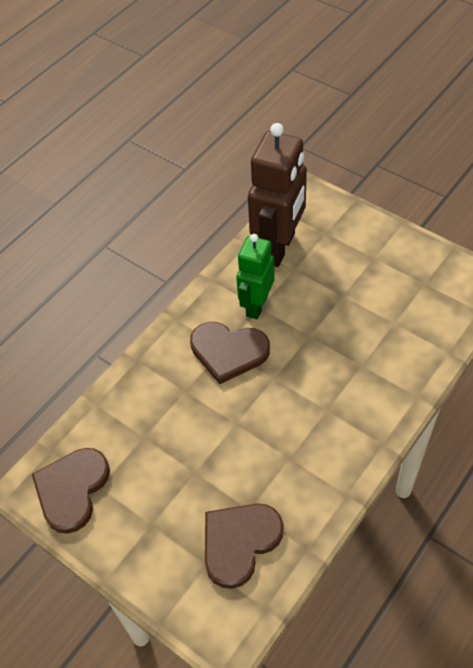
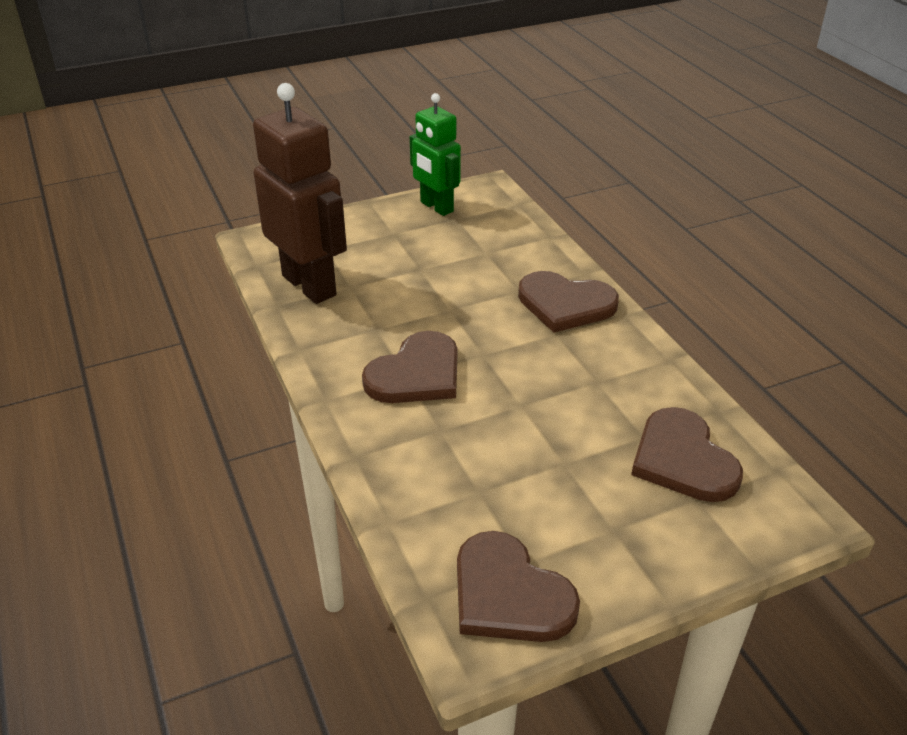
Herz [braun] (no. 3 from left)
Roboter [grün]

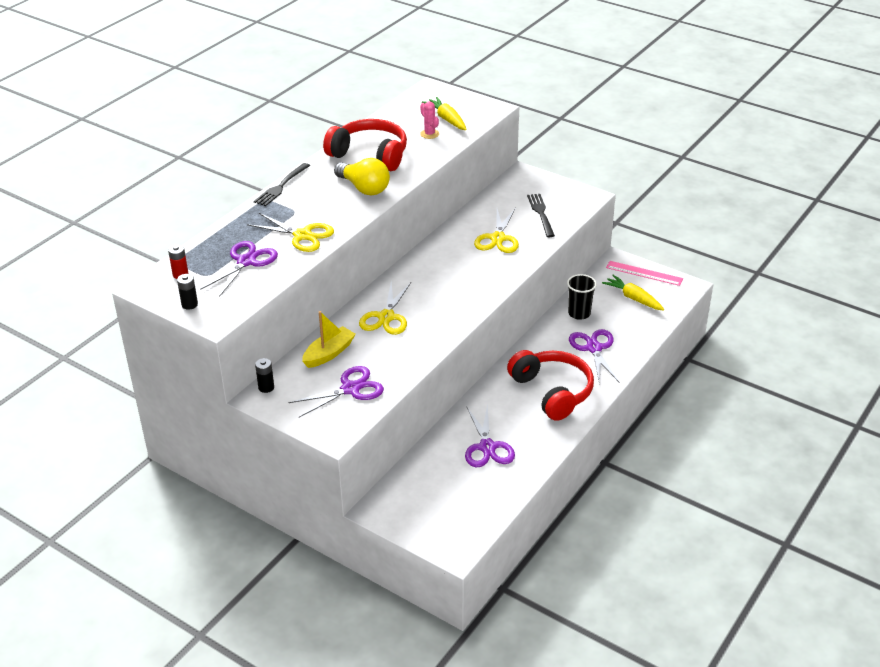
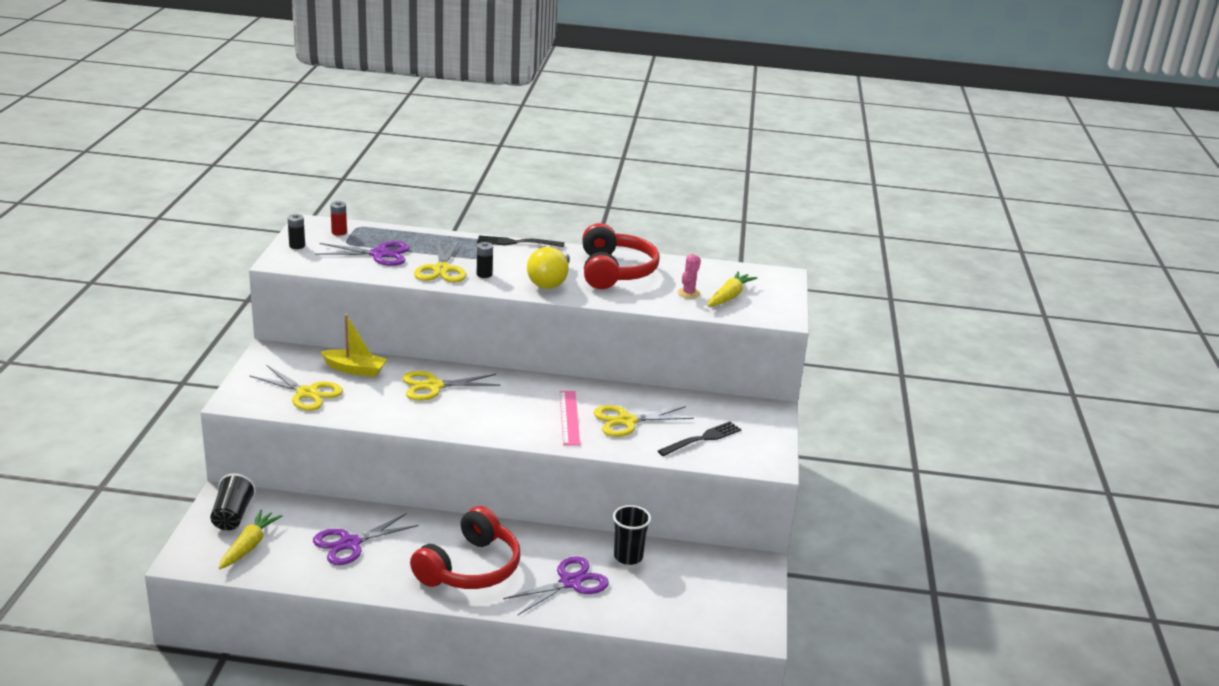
Becher [schwarz] (no. 1 from left)
Batterie [schwarz] (no. 2 from left)
Karotte [gelb] (no. 1 from left)
Lineal [rosa]
Schere [gelb] (no. 1 from left)

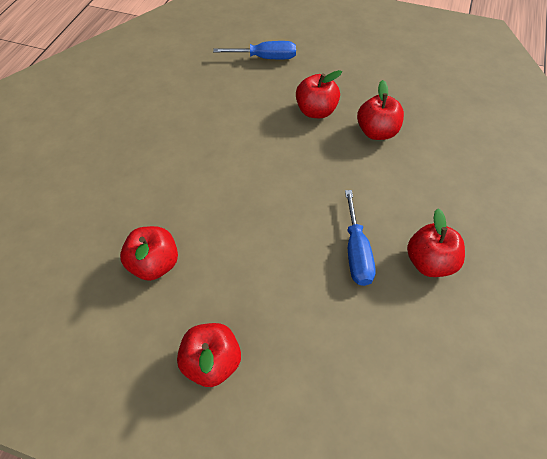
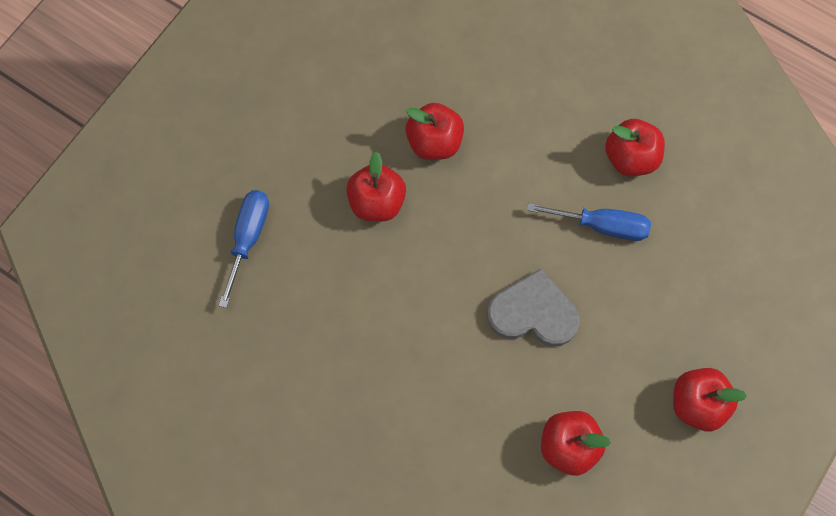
Herz [grau]

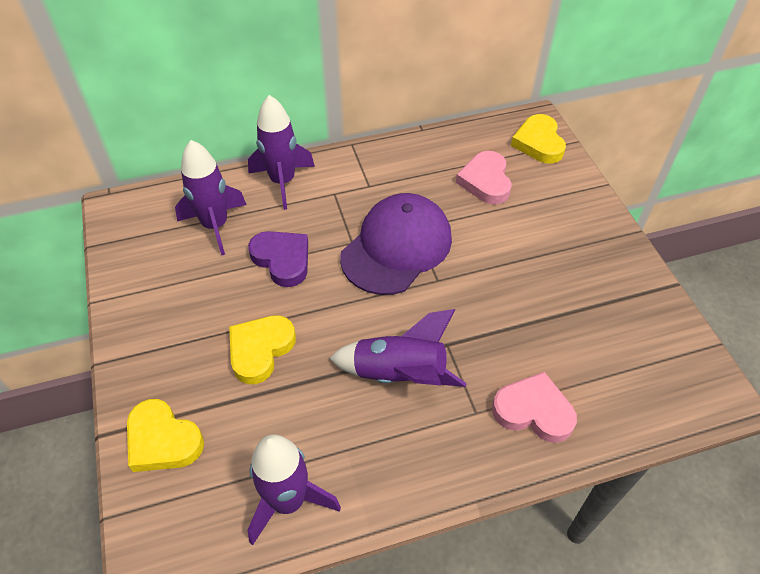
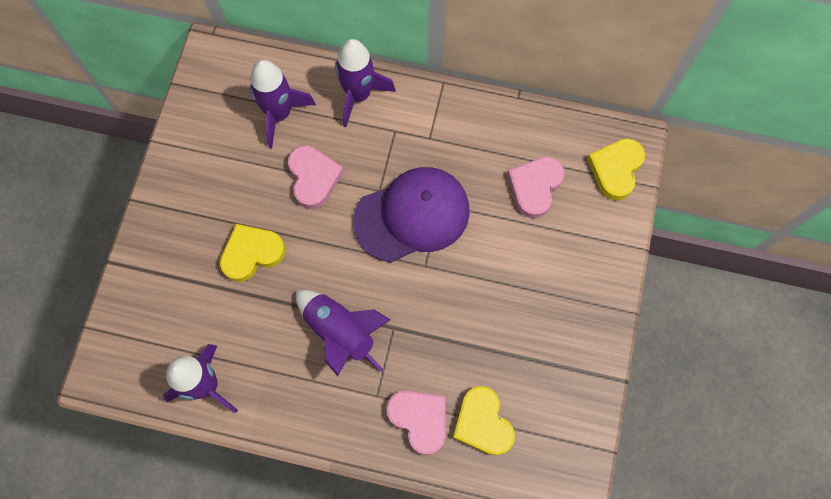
Herz [gelb] (no. 2 from left)
Herz [rosa] (no. 1 from left)

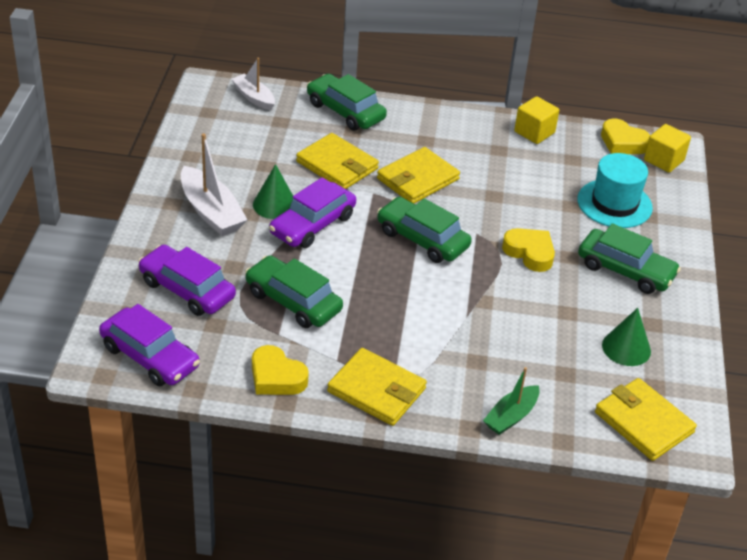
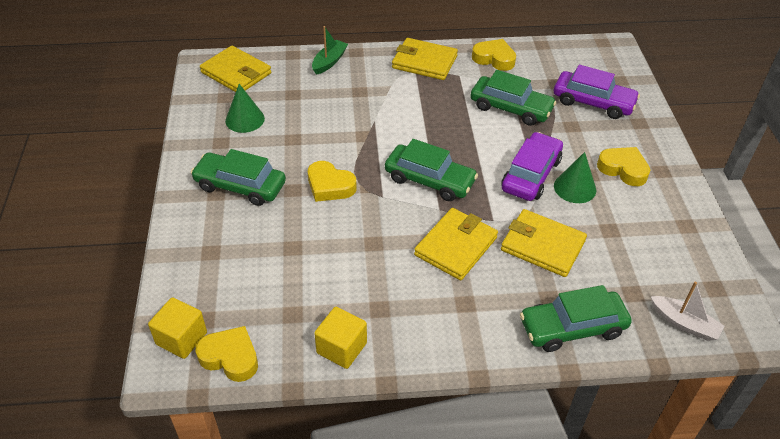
Auto [lila] (no. 1 from left in the first image)
Hut [türkis]
Herz [gelb] (no. 4 from left)
Auto [grün] (no. 4 from left)

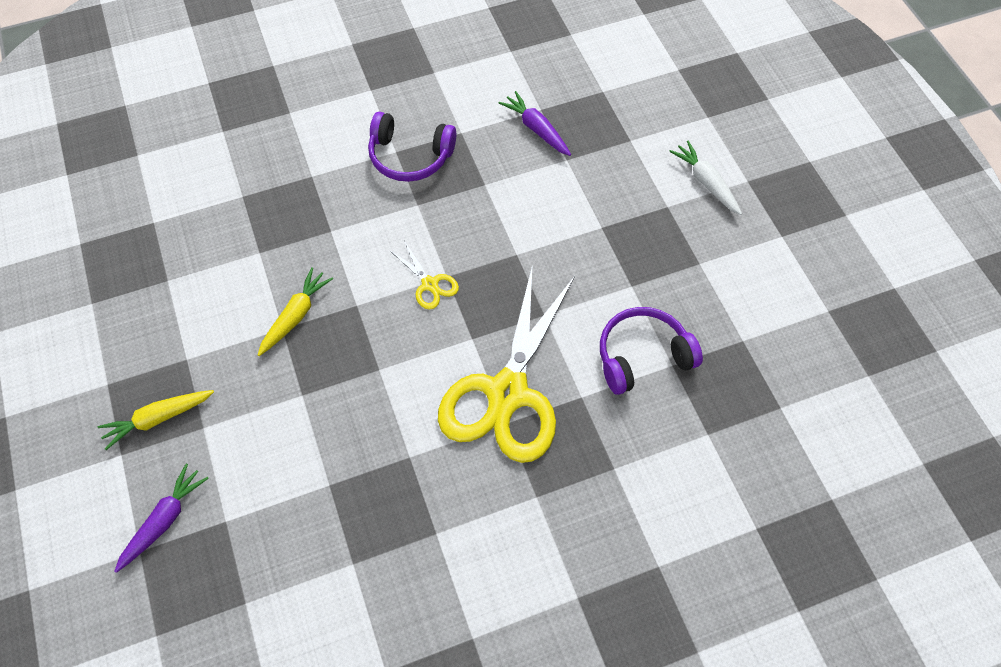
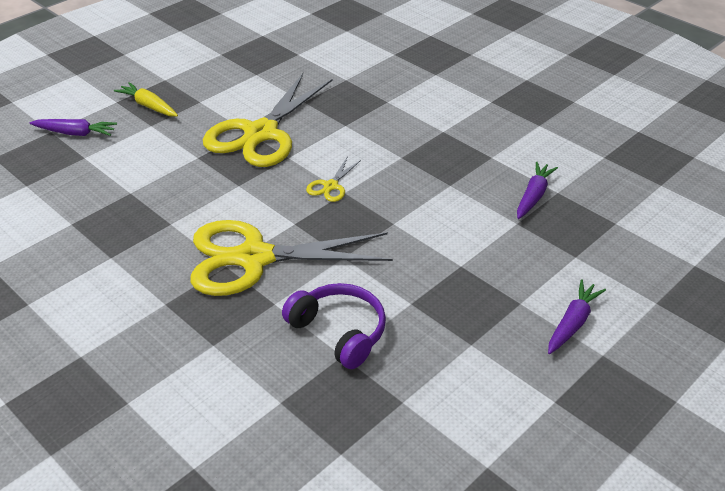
Kopfhörer [lila] (no. 1 from left in the first image)
Schere [gelb] (no. 1 from left)
Karotte [lila] (no. 3 from left)

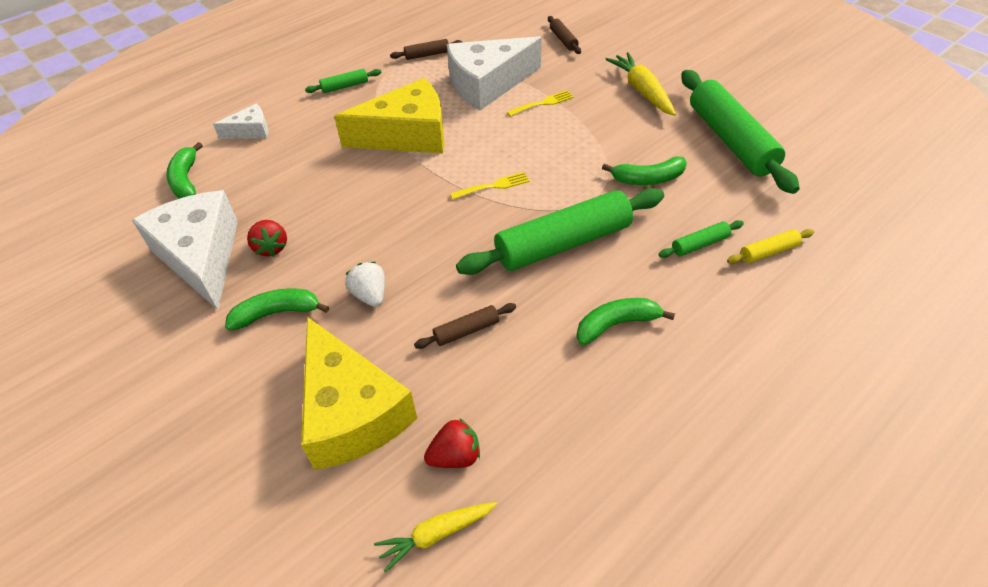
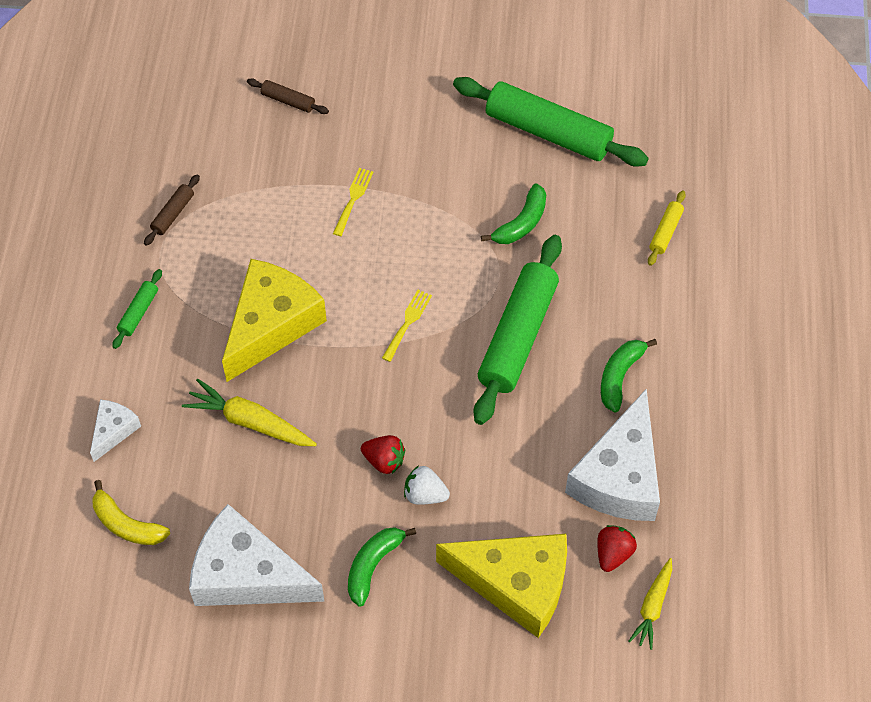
Nudelholz [braun] (no. 2 from left in the first image)
Nudelholz [grün] (no. 3 from left in the first image)
Erdbeere [rot] (no. 1 from left)
Käse [weiß] (no. 3 from left)
Karotte [gelb] (no. 1 from left)
Banane [gelb]

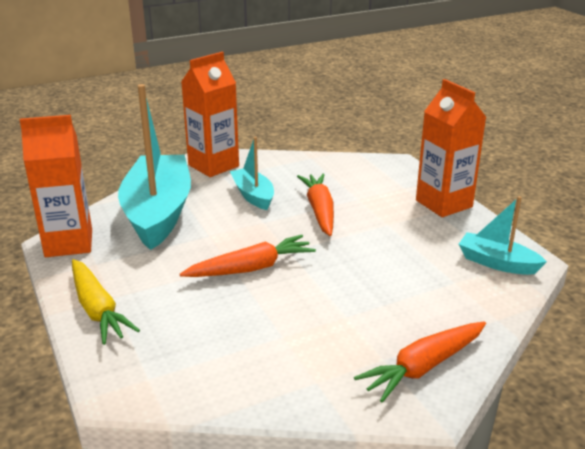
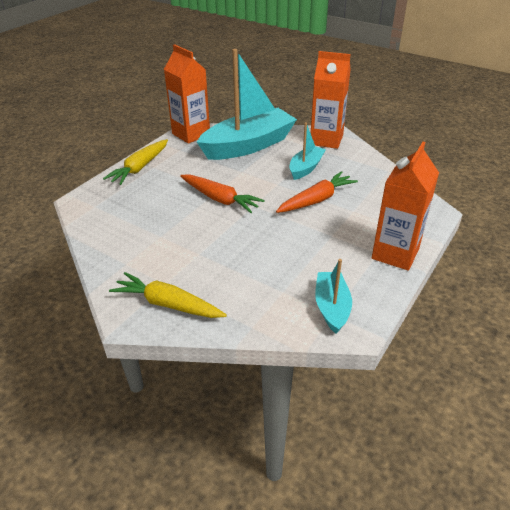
Karotte [gelb] (no. 2 from left)

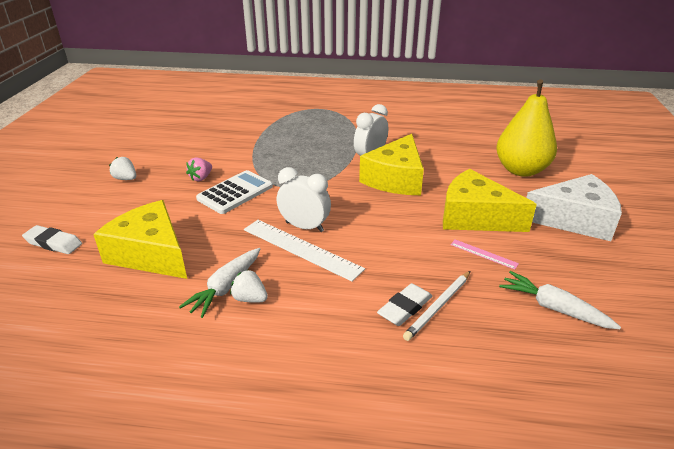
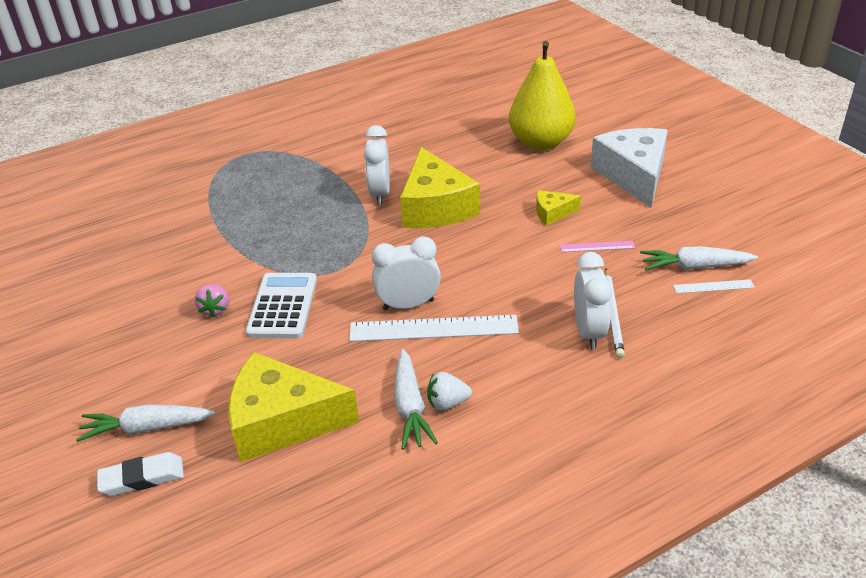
Erdbeere [weiß] (no. 1 from left in the first image)
Karotte [weiß] (no. 1 from left)
Lineal [weiß] (no. 2 from left)
Wecker [weiß] (no. 3 from left)
Käse [weiß]
Käse [gelb] (no. 3 from left)

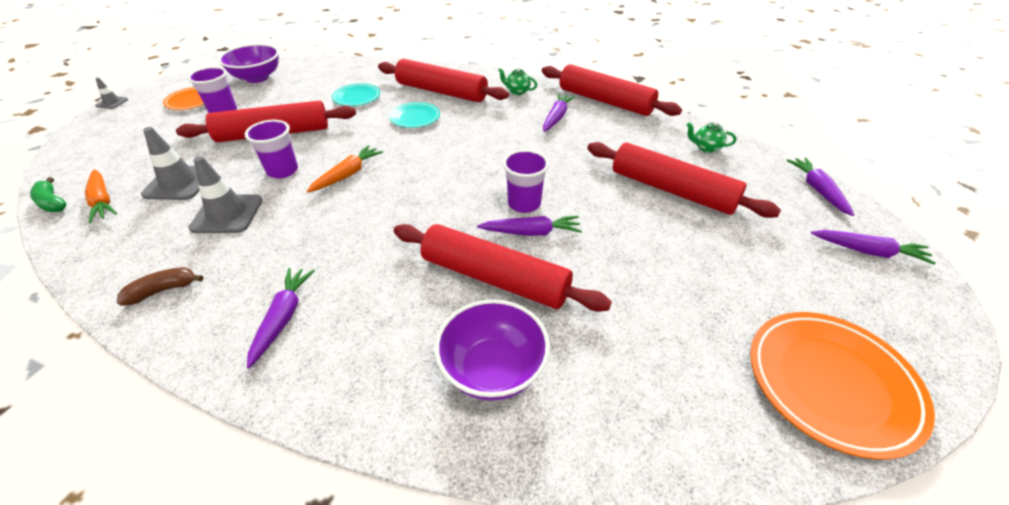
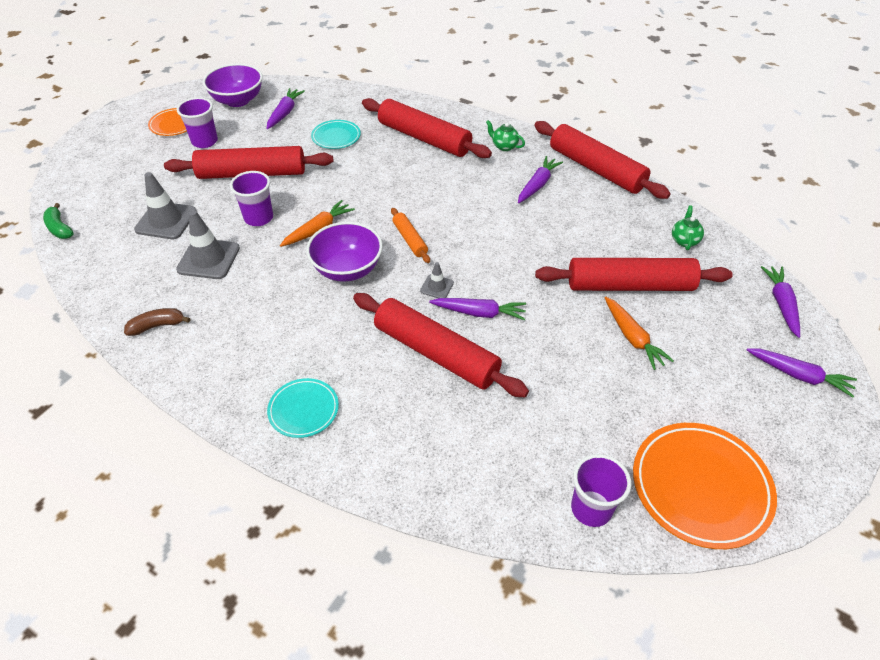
Nudelholz [orange]
Karotte [orange] (no. 2 from left)
Leitkegel [grau] (no. 3 from left)
Karotte [lila] (no. 1 from left)
Teller [türkis] (no. 1 from left)
Schüssel [lila] (no. 2 from left)
Becher [lila] (no. 3 from left)
Nudelholz [rot] (no. 5 from left)
Teekanne [grün] (no. 2 from left)

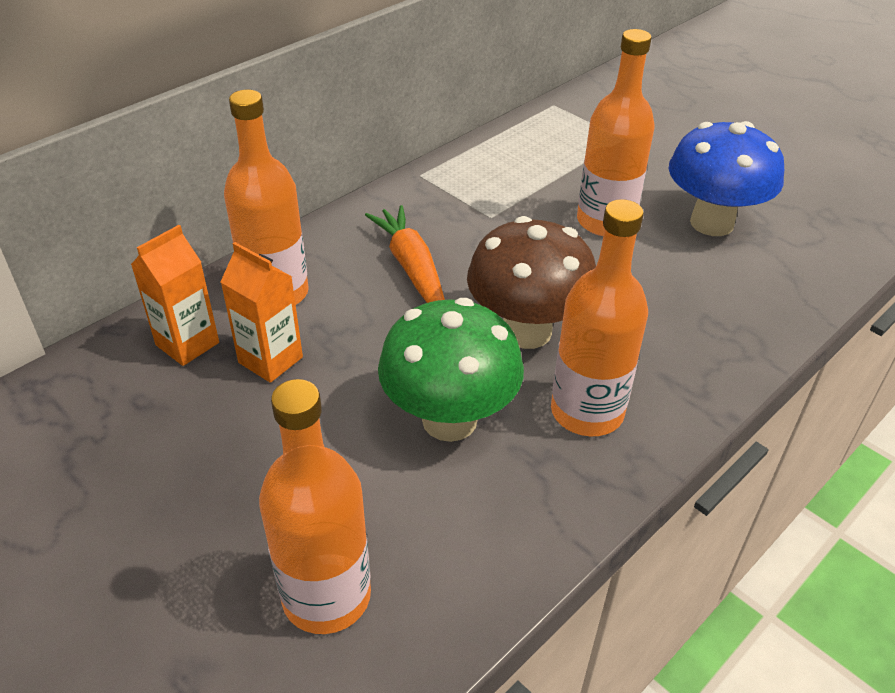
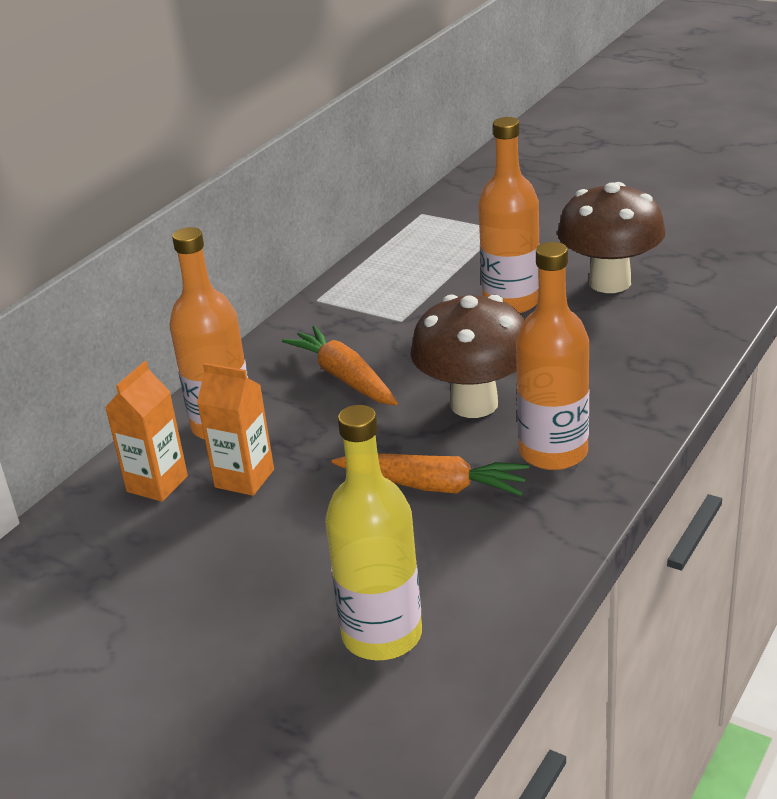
Karotte [orange] (no. 2 from left)
Flasche [gelb]
Pilz [braun] (no. 2 from left)

